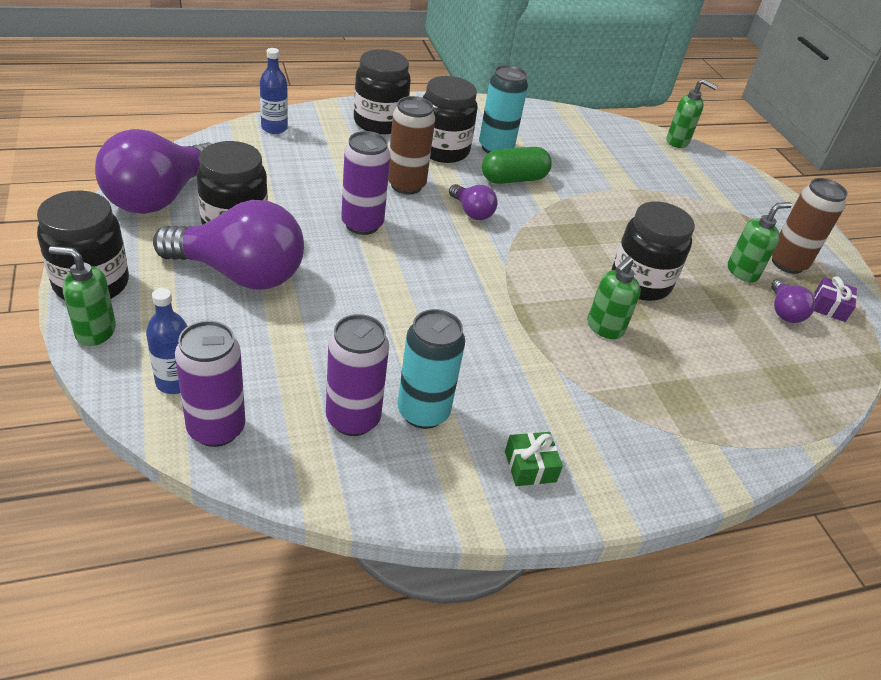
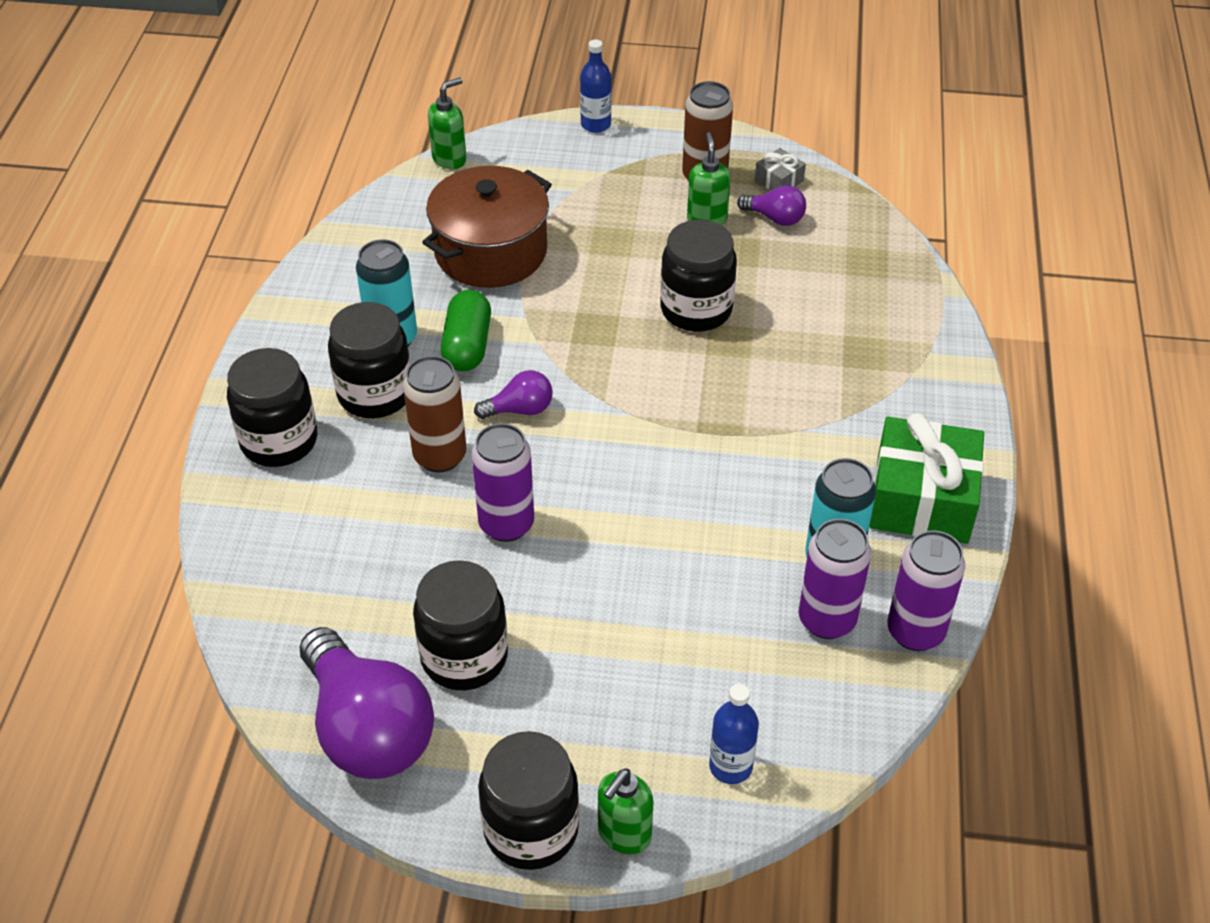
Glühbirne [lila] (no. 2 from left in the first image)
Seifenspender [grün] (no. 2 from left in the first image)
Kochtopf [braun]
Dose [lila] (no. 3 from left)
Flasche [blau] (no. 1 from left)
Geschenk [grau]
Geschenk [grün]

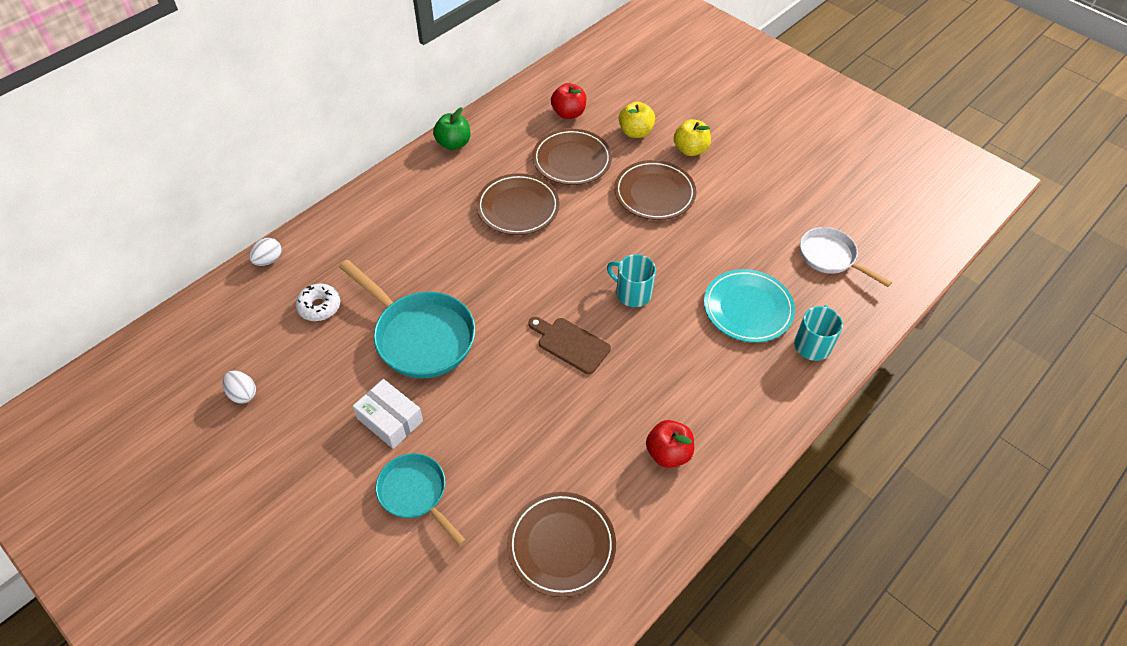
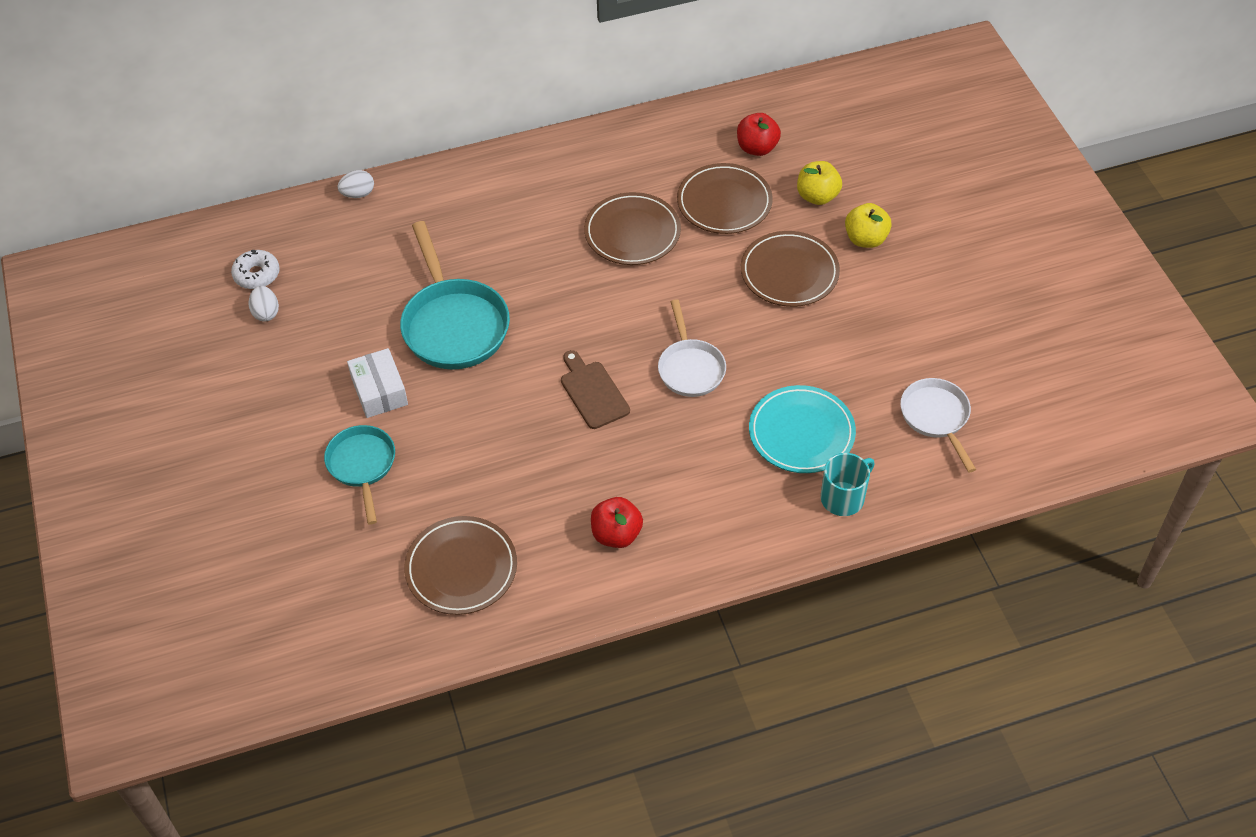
Apfel [grün]
Donut [weiß]
Pfanne [weiß] (no. 1 from left)

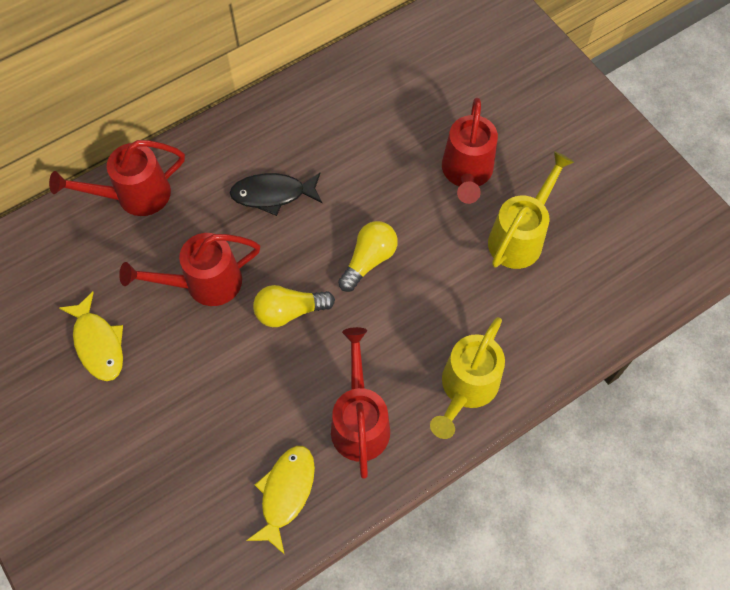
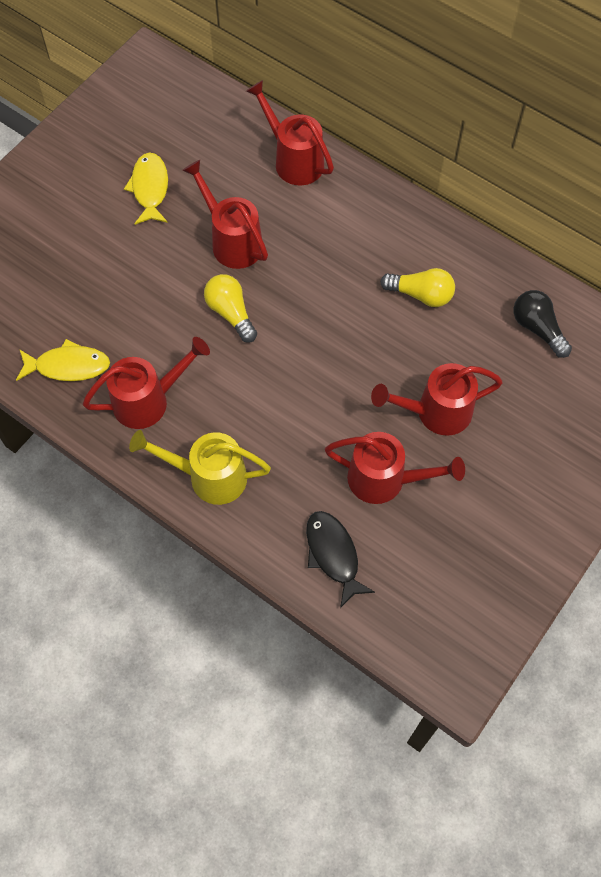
Glühbirne [schwarz]
Fisch [schwarz]
Glühbirne [gelb] (no. 2 from left)
Gießkanne [rot] (no. 4 from left)
Fisch [gelb] (no. 2 from left)

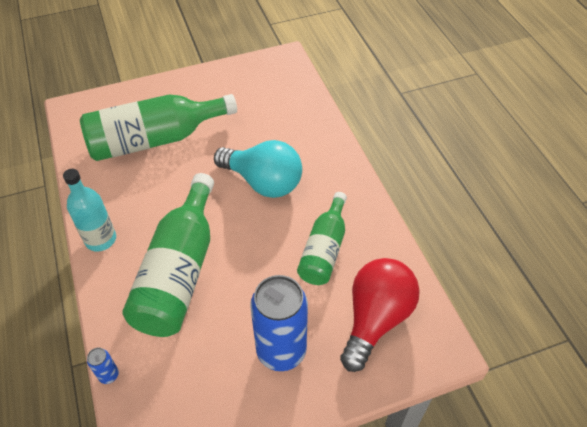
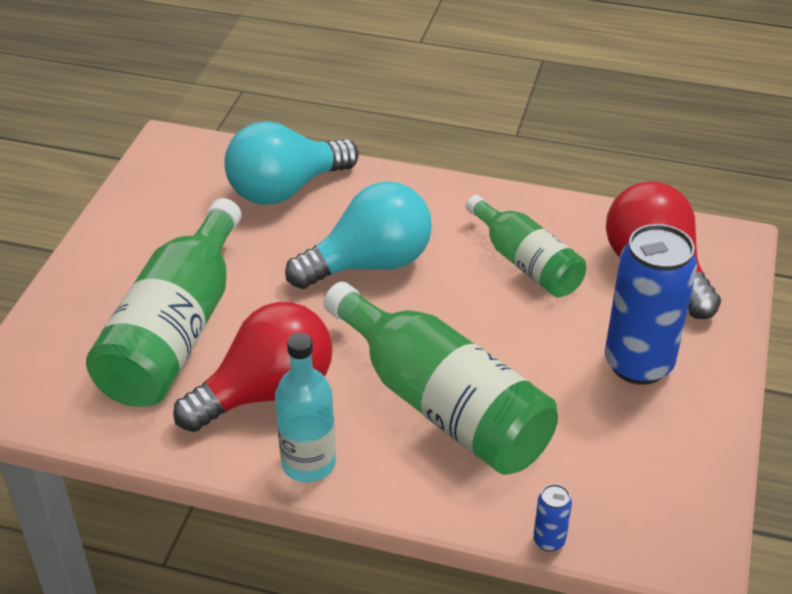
Glühbirne [rot] (no. 1 from left)
Glühbirne [türkis] (no. 1 from left)

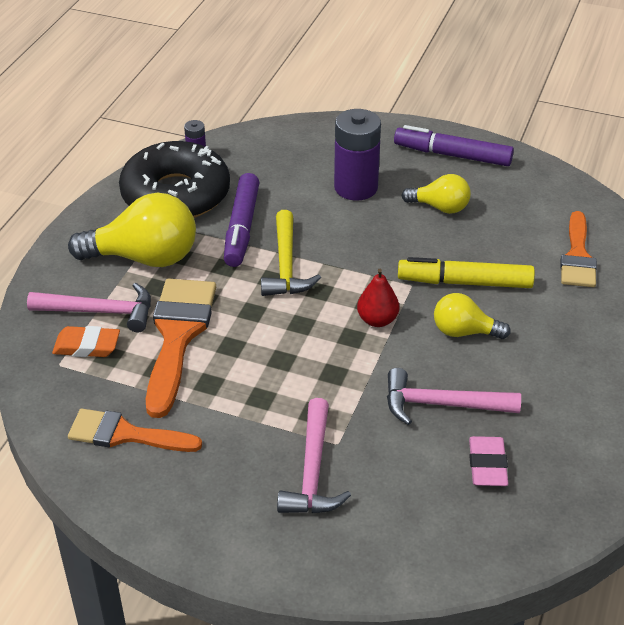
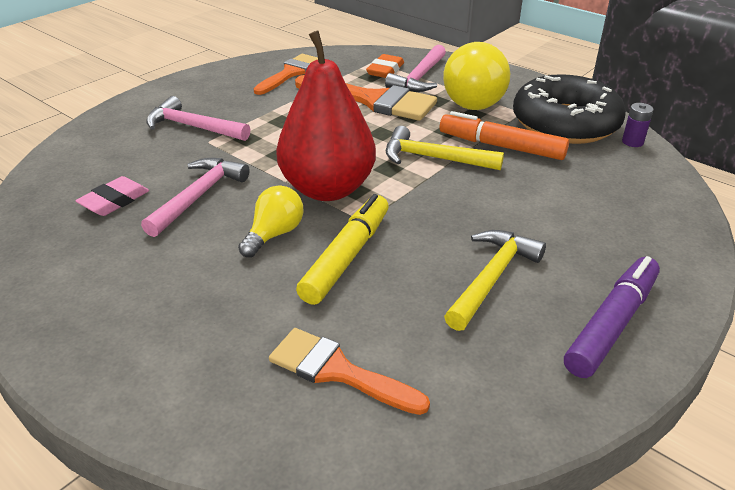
Batterie [lila] (no. 2 from left in the first image)
Hammer [gelb] (no. 2 from left)
Filzstift [orange]
Radiergummi [rosa]
Birne [rot]

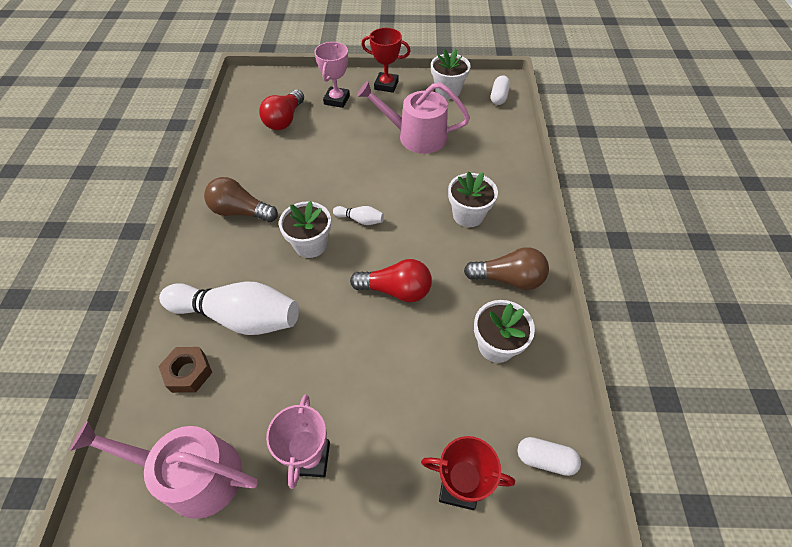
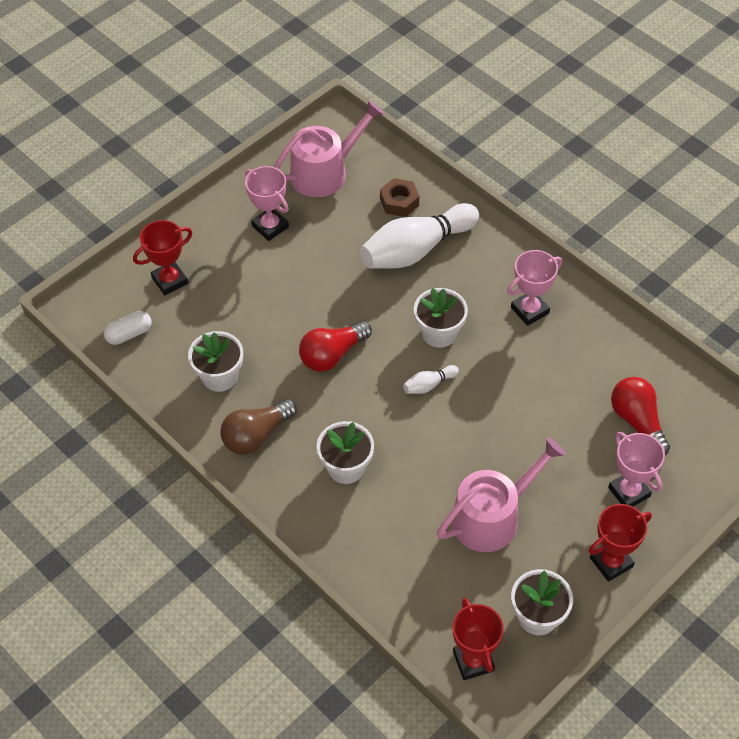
Pokal [rosa] (no. 2 from left)
Pokal [rot] (no. 2 from left)

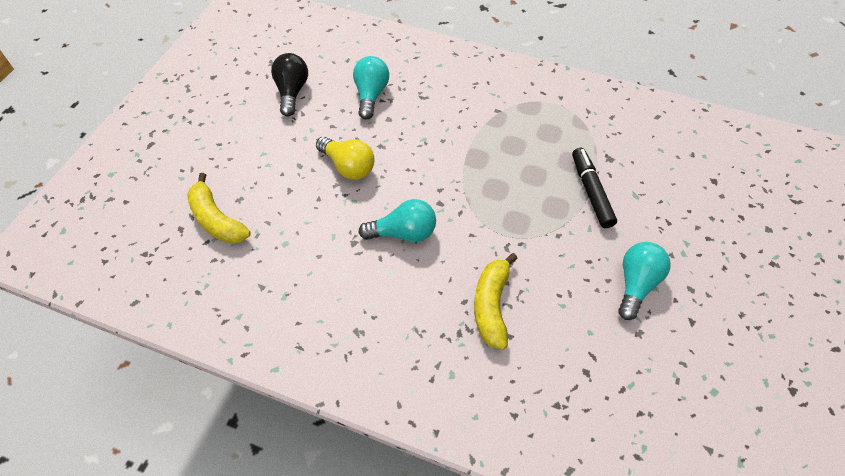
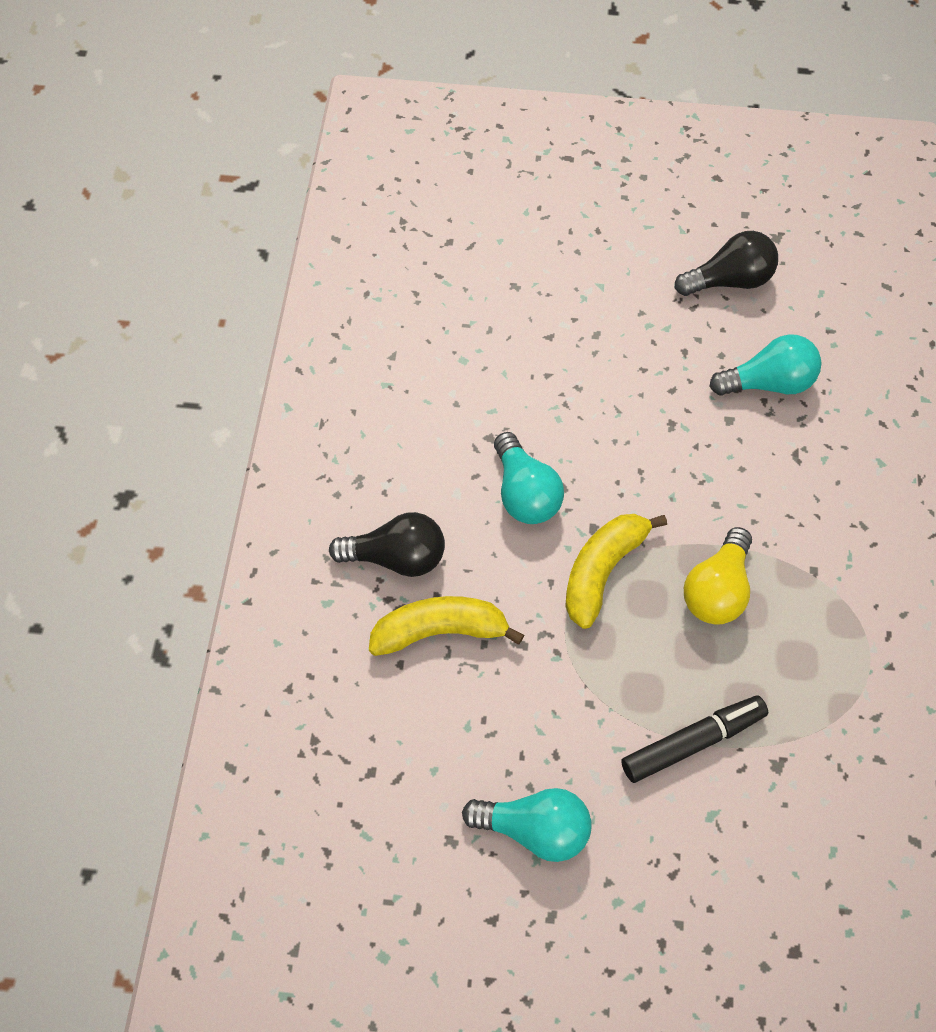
Glühbirne [schwarz] (no. 1 from left)
Banane [gelb] (no. 2 from left)
Glühbirne [gelb]

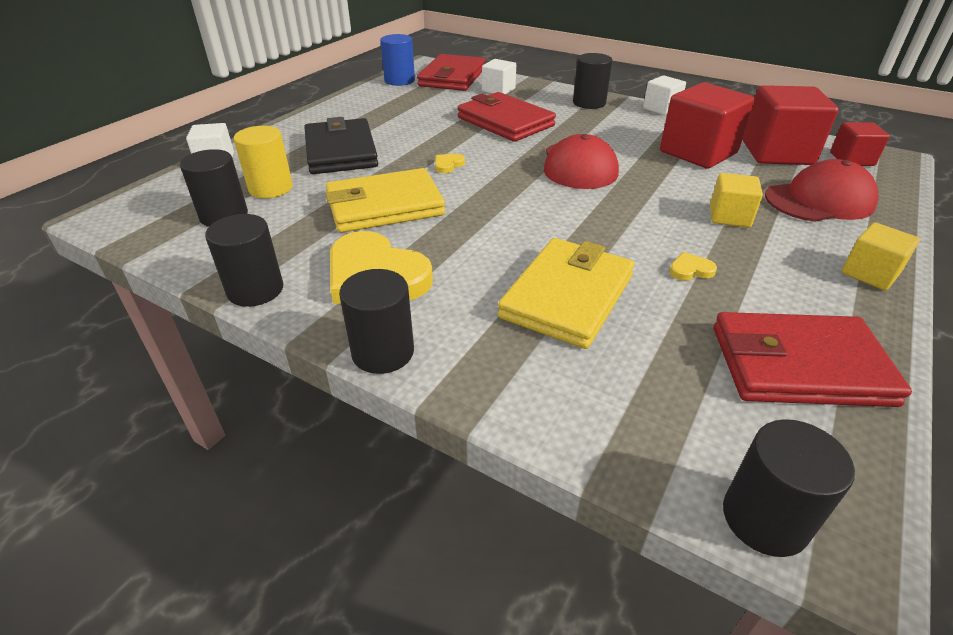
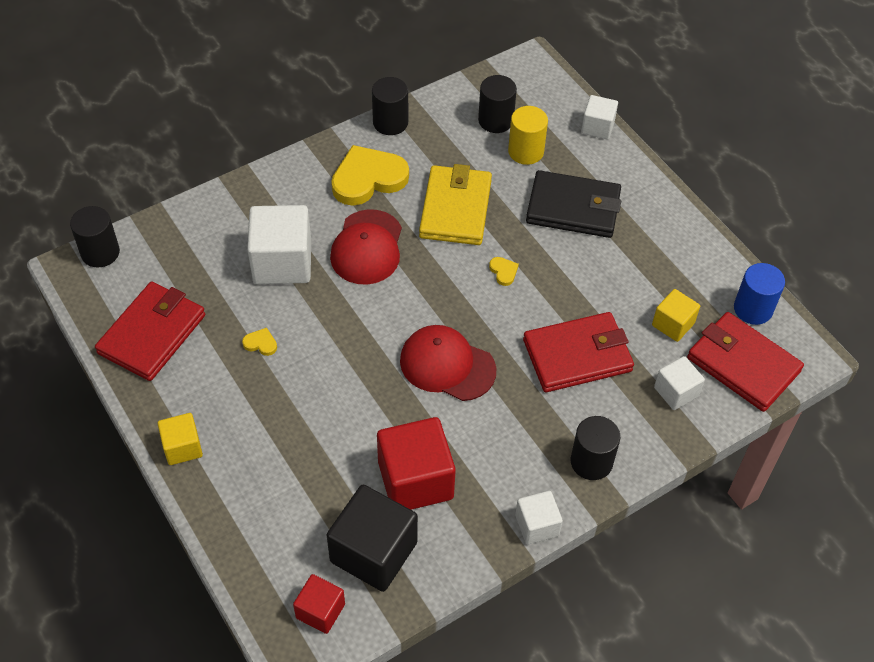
Vollzylinder [schwarz] (no. 3 from left in the first image)
Kubus [gelb] (no. 2 from left)
Kappe [rot] (no. 1 from left)
Kubus [weiß] (no. 1 from left)
Kubus [schwarz]
Herz [gelb] (no. 1 from left)

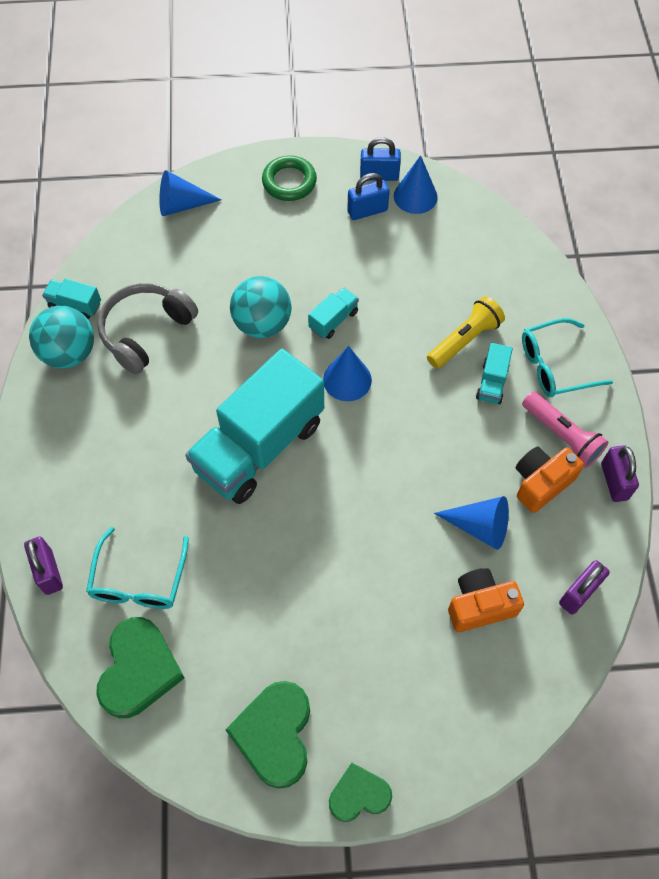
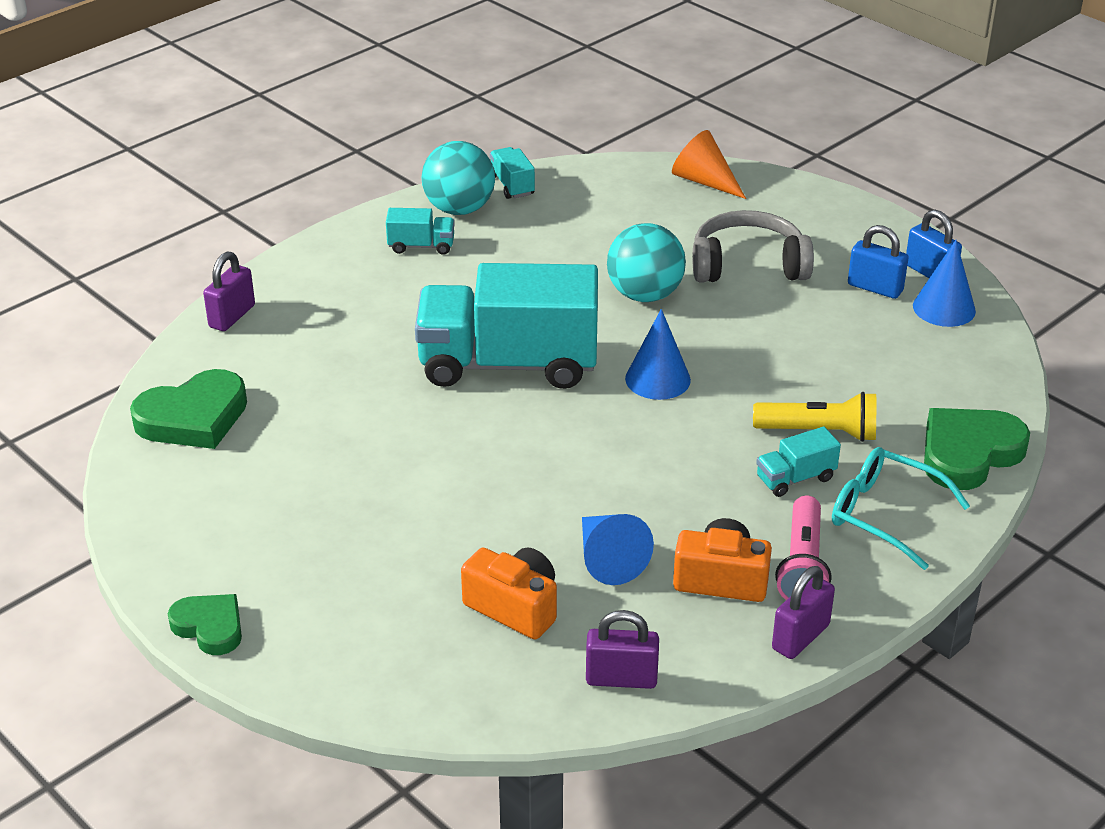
Brille [türkis] (no. 1 from left in the first image)
Ring [grün]
Kopfhörer [grau]
Herz [grün] (no. 3 from left)
Lastwagen [türkis] (no. 1 from left)
Kegel [orange]

